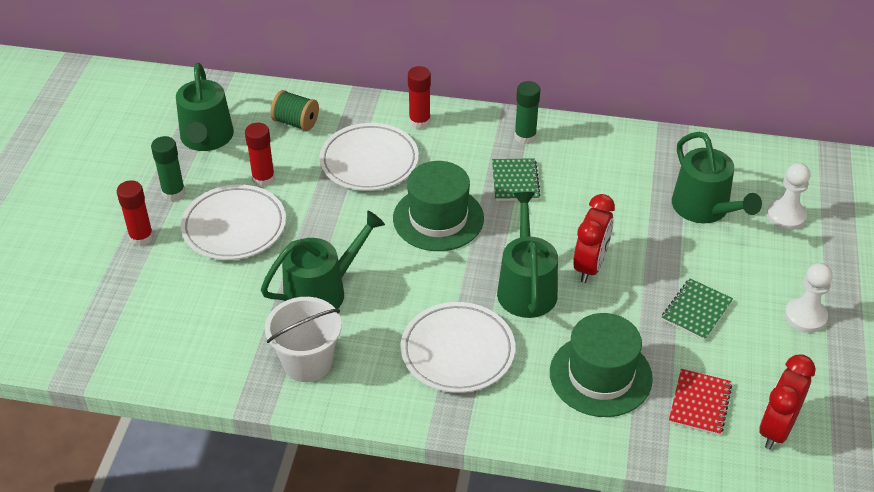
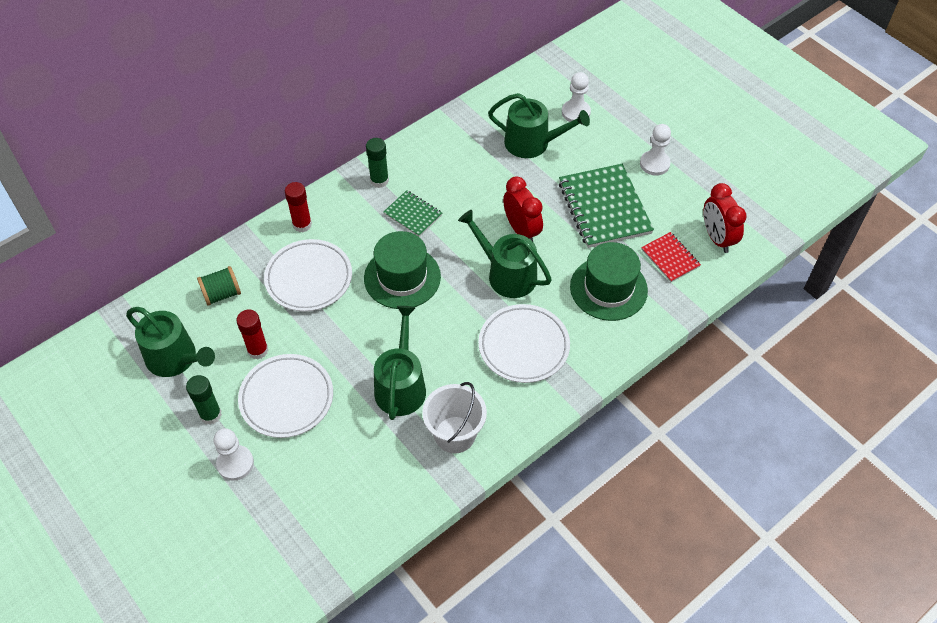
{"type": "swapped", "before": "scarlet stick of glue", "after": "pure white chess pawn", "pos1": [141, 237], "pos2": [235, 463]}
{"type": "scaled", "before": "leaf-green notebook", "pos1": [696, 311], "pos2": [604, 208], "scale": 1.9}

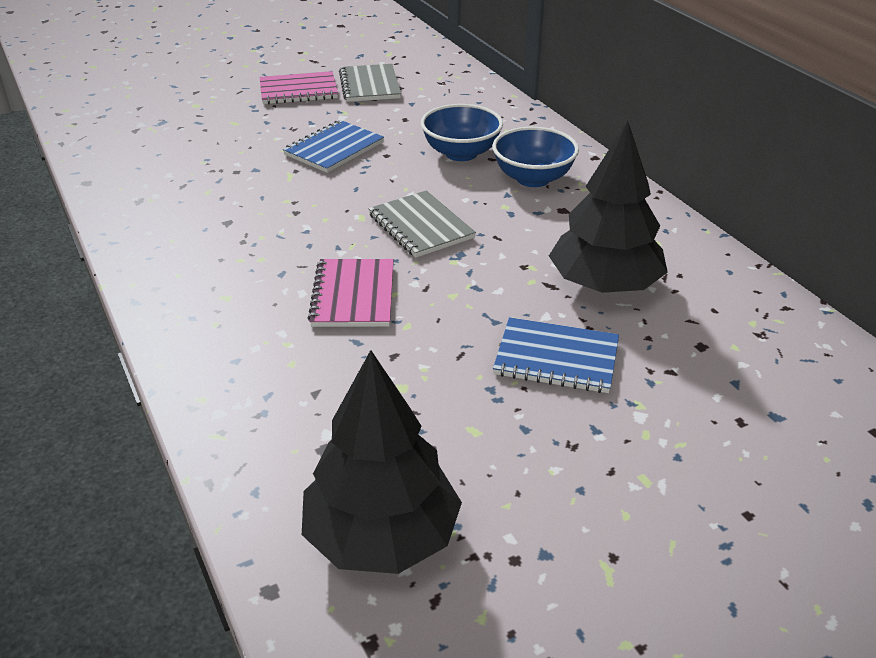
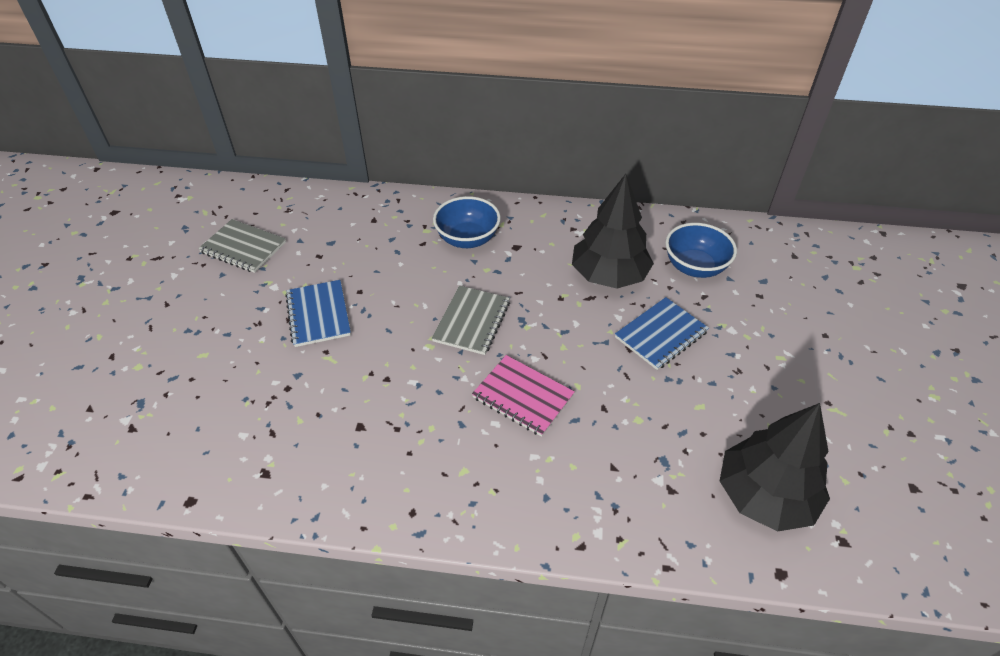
{"type": "gone", "before": "rose-pink notebook", "pos1": [298, 91]}
{"type": "shifted", "before": "cobalt serving bowl", "pos1": [461, 153], "pos2": [695, 267]}
{"type": "rotated", "before": "ash-grey notebook", "pos1": [421, 226], "pos2": [472, 321], "turn": -75}

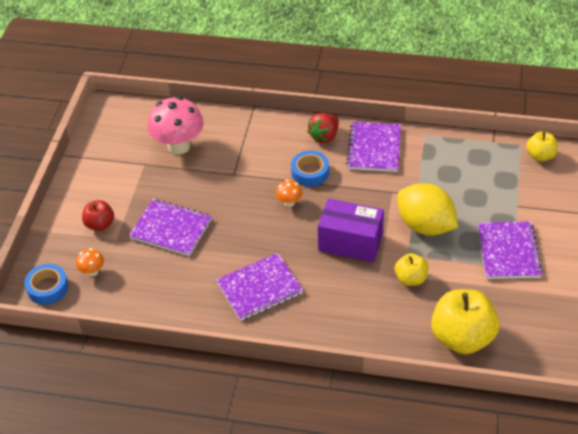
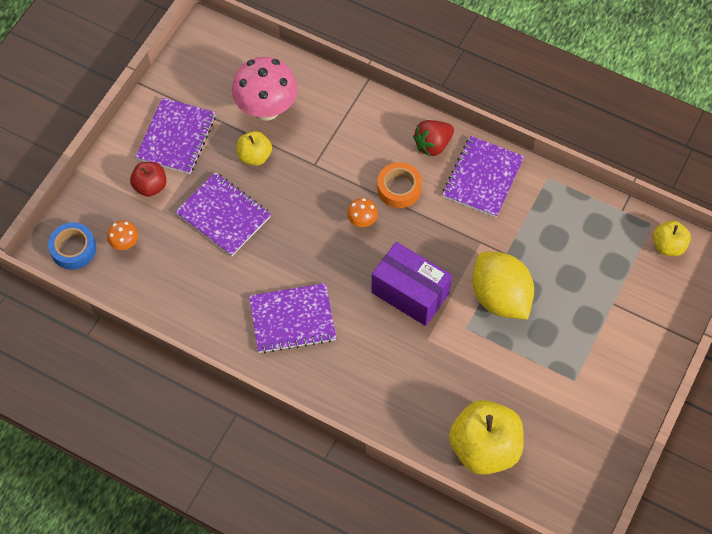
{"type": "repainted", "before": "cobalt roll of tape", "after": "orange-coloured roll of tape", "pos1": [310, 172], "pos2": [399, 188]}
{"type": "shifted", "before": "royal purple notebook", "pos1": [508, 251], "pos2": [176, 137]}
{"type": "shifted", "before": "yellow apple fruit", "pos1": [411, 278], "pos2": [254, 156]}

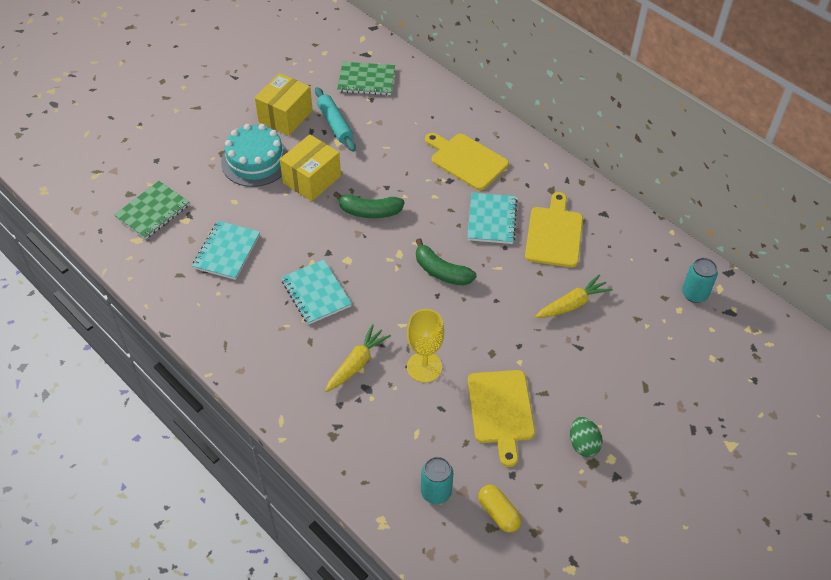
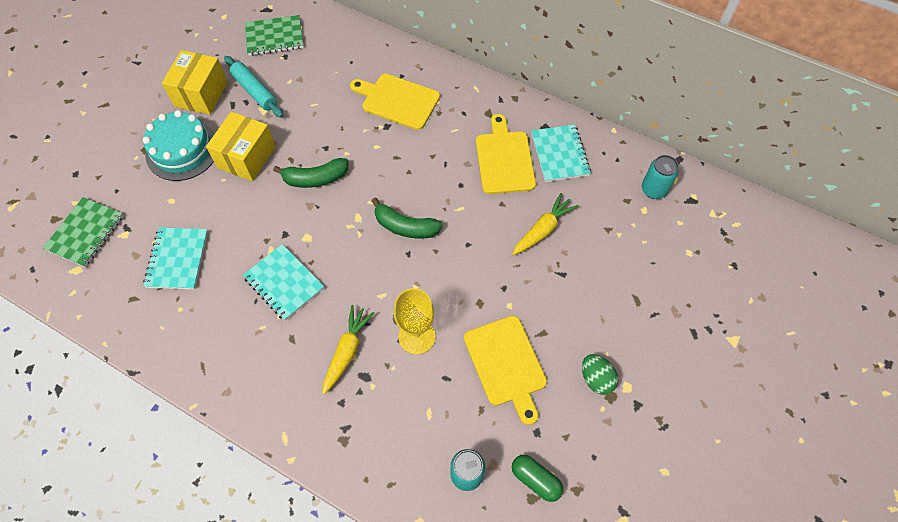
{"type": "shifted", "before": "turquoise notebook", "pos1": [491, 220], "pos2": [559, 154]}
{"type": "repainted", "before": "yellow pill shape", "after": "leaf-green pill shape", "pos1": [498, 513], "pos2": [535, 480]}

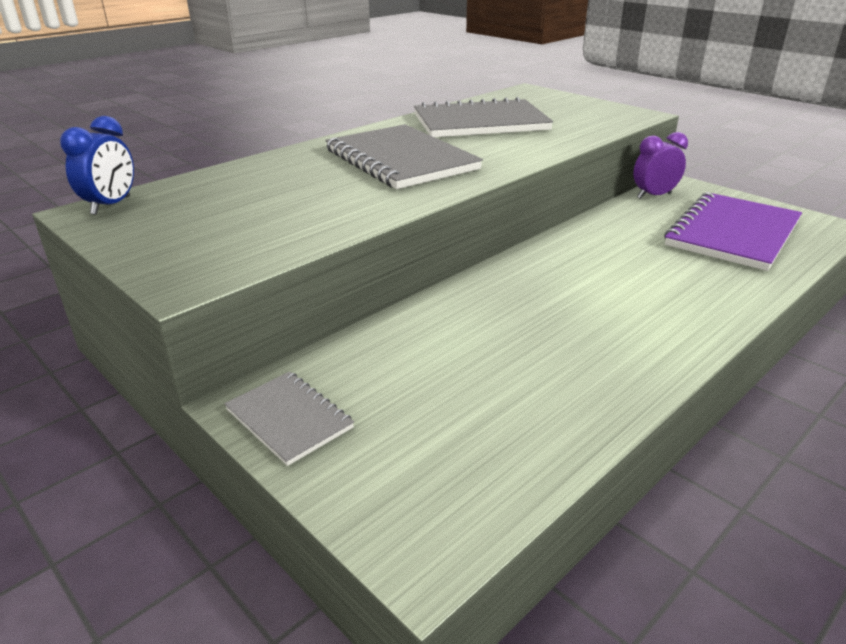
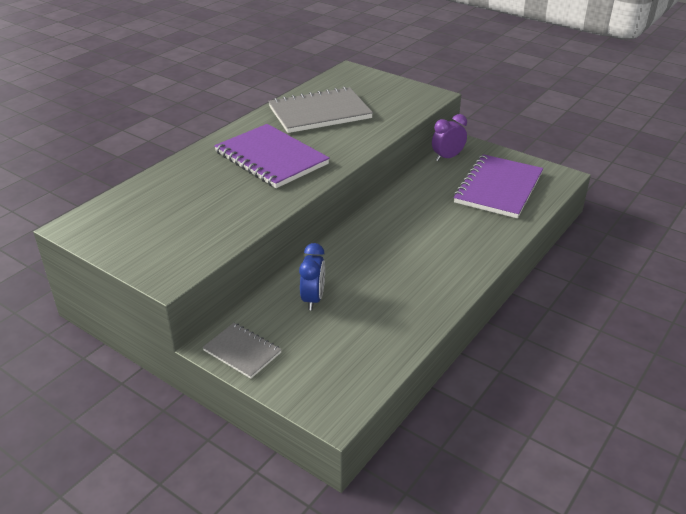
{"type": "shifted", "before": "cobalt bedside clock", "pos1": [111, 205], "pos2": [313, 299]}
{"type": "repainted", "before": "ash-grey notebook", "after": "royal purple notebook", "pos1": [401, 160], "pos2": [271, 158]}

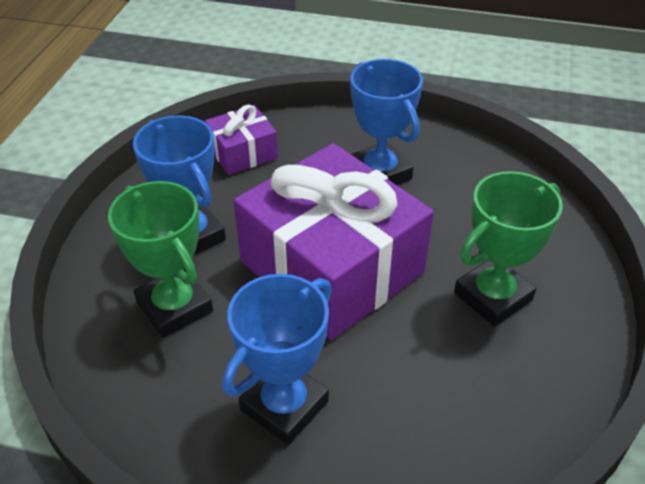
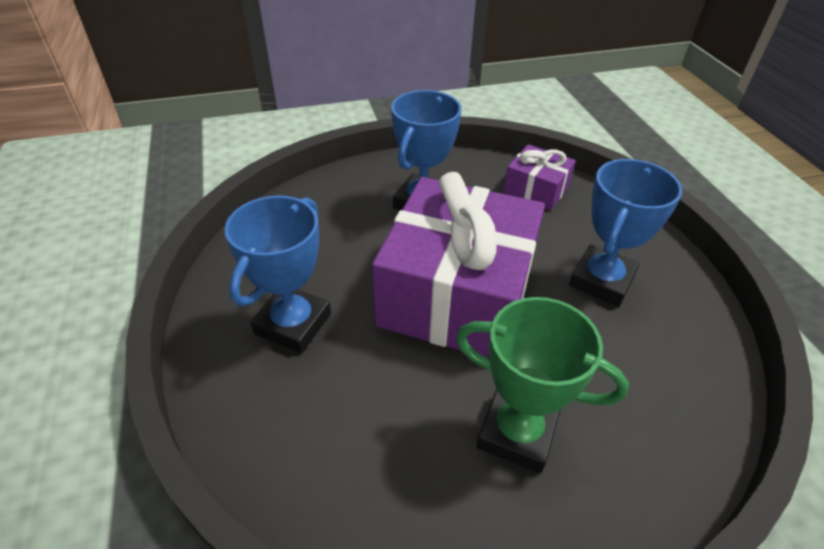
{"type": "gone", "before": "leaf-green award cup", "pos1": [175, 307]}
{"type": "rotated", "before": "cobalt award cup", "pos1": [284, 406], "pos2": [293, 324], "turn": -75}

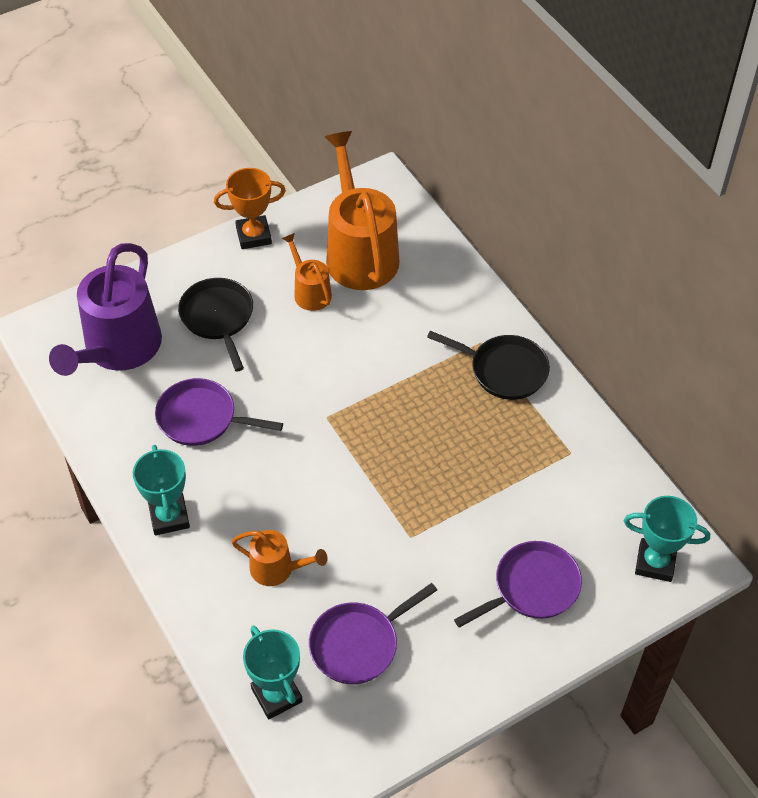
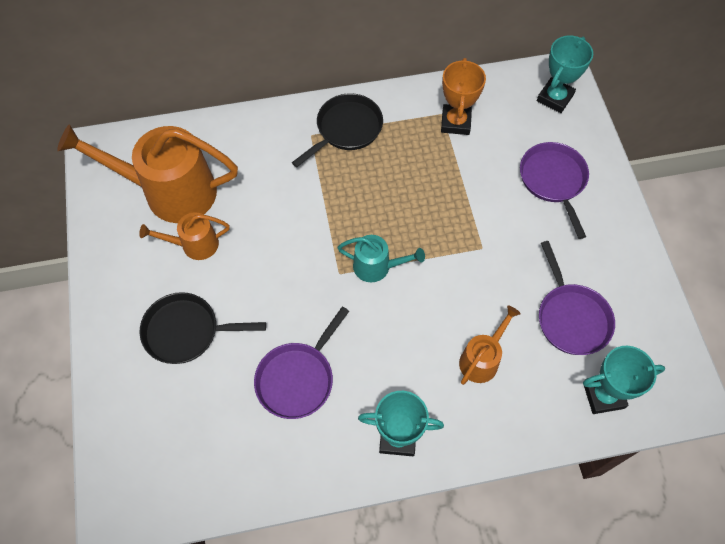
{"type": "shifted", "before": "orange-coloured award cup", "pos1": [253, 236], "pos2": [455, 122]}
{"type": "gone", "before": "royal purple watering pot", "pos1": [118, 349]}
{"type": "new", "after": "turquoise watering pot", "pos2": [376, 266]}

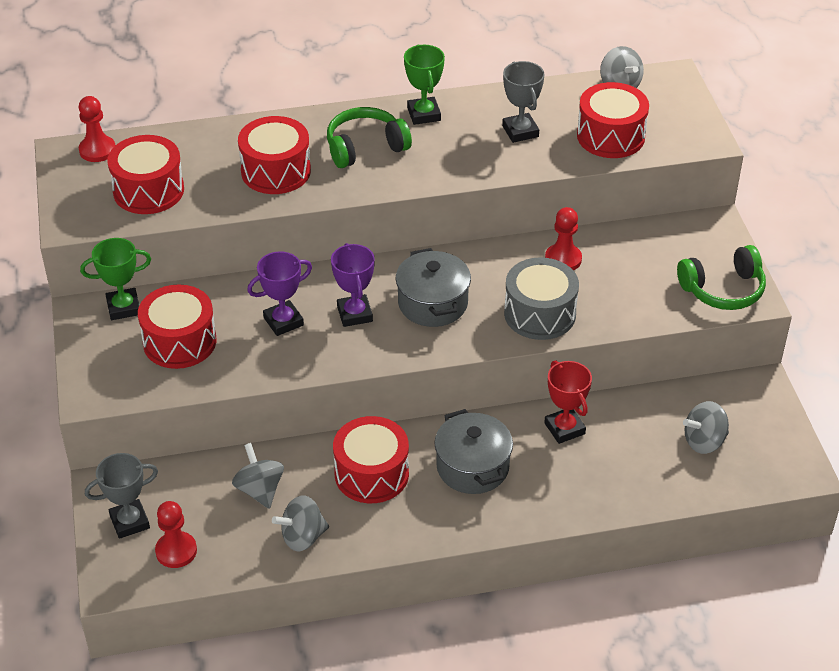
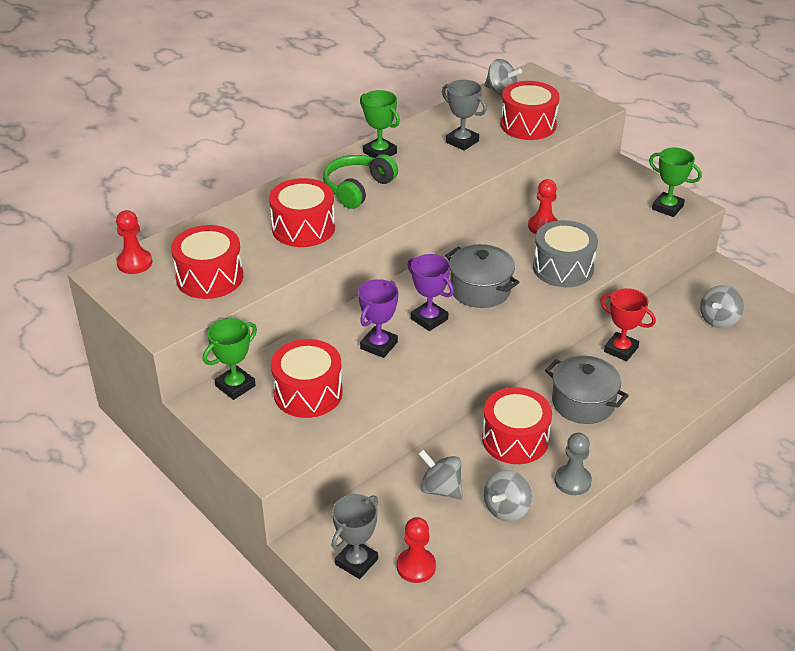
{"type": "swapped", "before": "leaf-green headphones", "after": "leaf-green award cup", "pos1": [723, 290], "pos2": [667, 207]}
{"type": "new", "after": "ash-grey chess pawn", "pos2": [572, 481]}

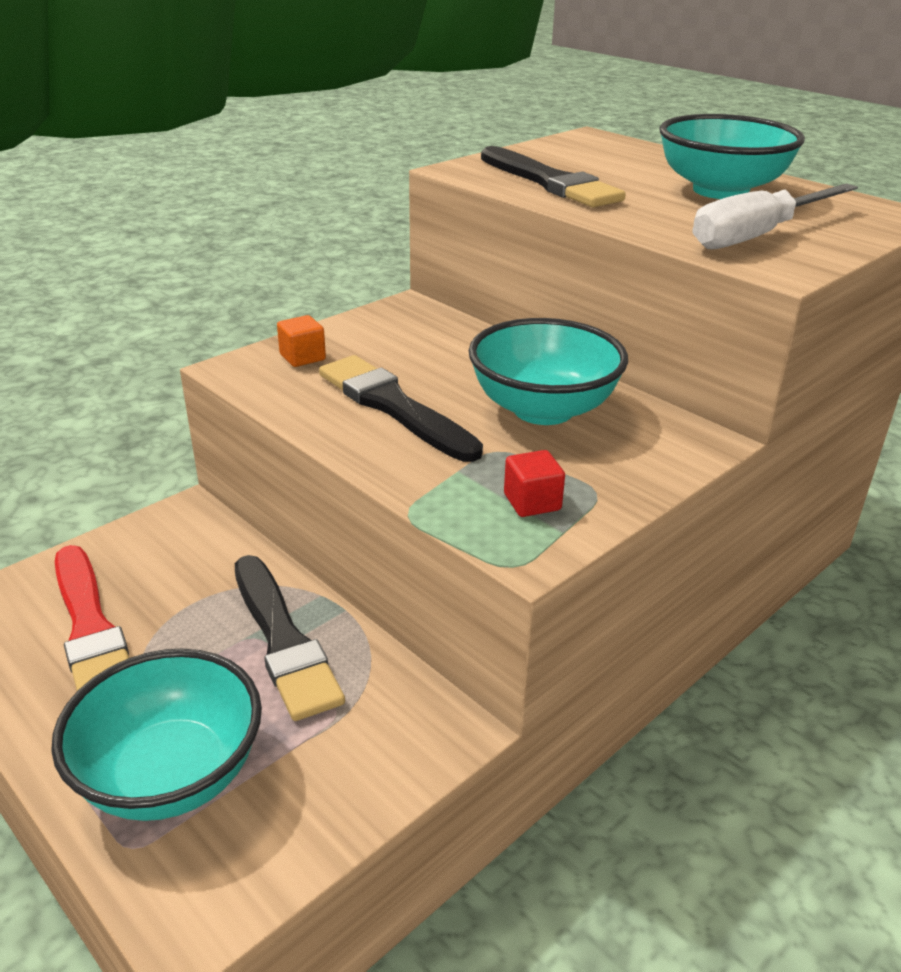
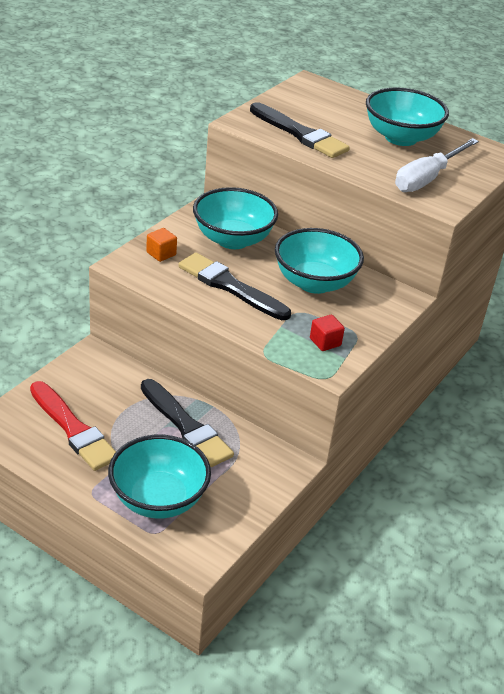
{"type": "new", "after": "turquoise serving bowl", "pos2": [233, 239]}

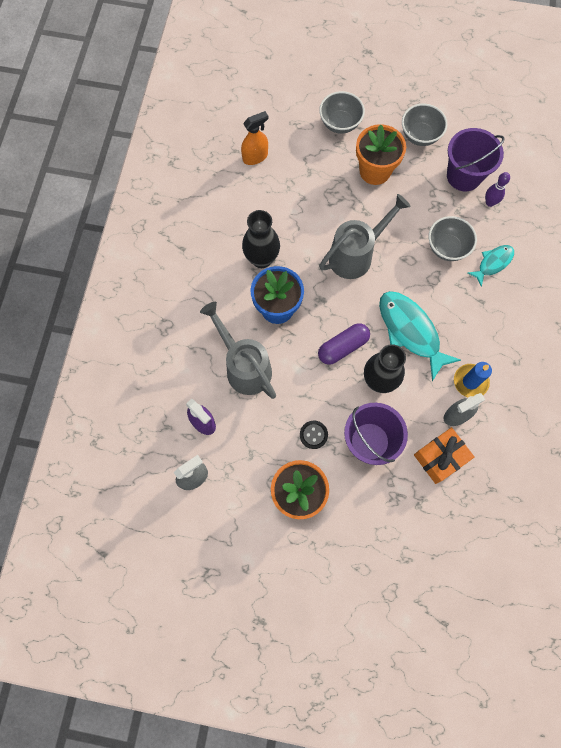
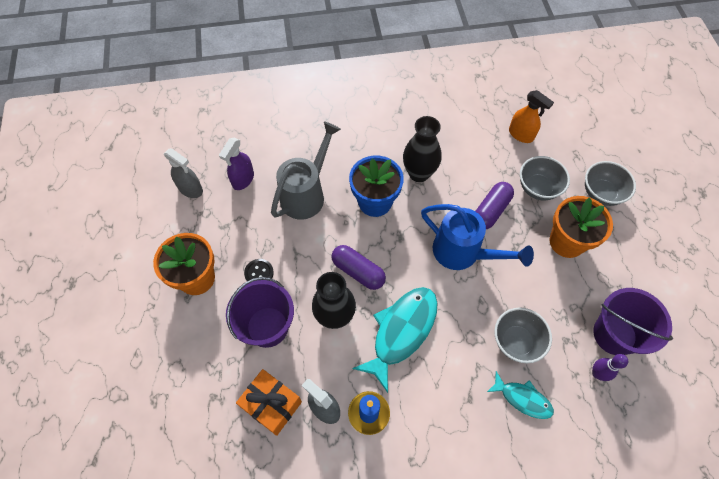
{"type": "shifted", "before": "ash-grey serving bowl", "pos1": [420, 136], "pos2": [538, 188]}
{"type": "repainted", "before": "ash-grey watering pot", "after": "cobalt watering pot", "pos1": [356, 255], "pos2": [462, 253]}
{"type": "new", "after": "royal purple pill shape", "pos2": [491, 210]}

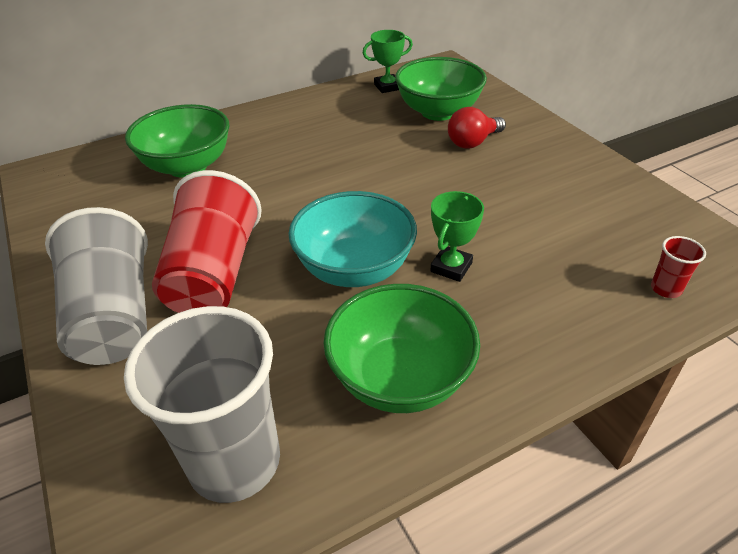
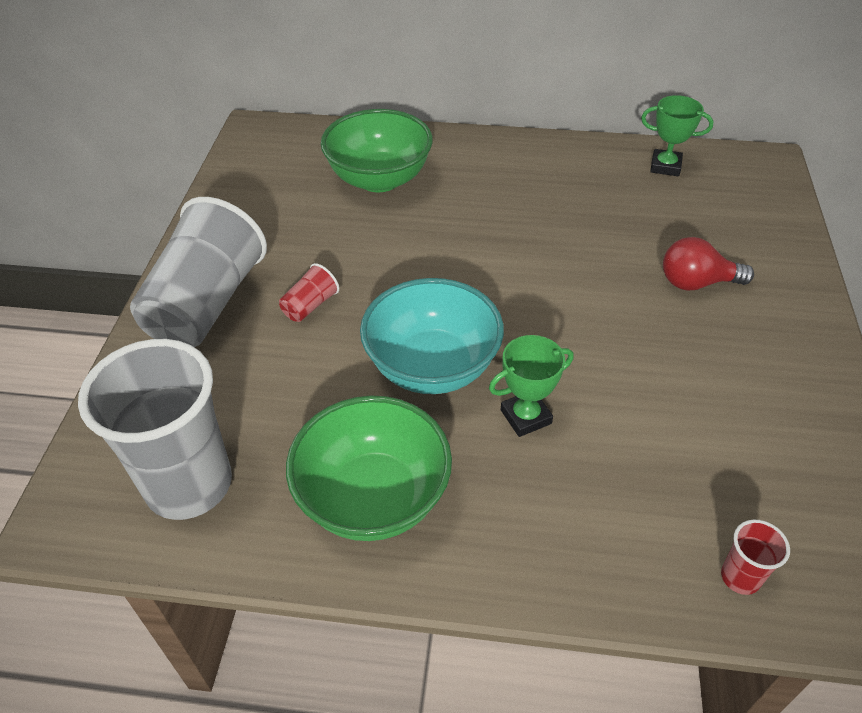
{"type": "gone", "before": "leaf-green serving bowl", "pos1": [438, 112]}
{"type": "scaled", "before": "scarlet cup", "pos1": [214, 274], "pos2": [310, 306], "scale": 0.41}

